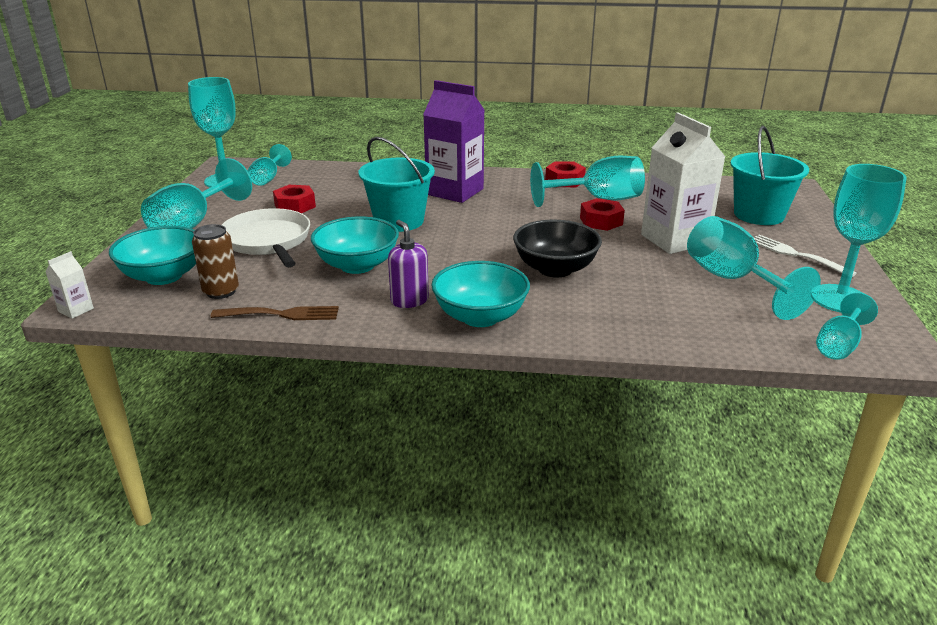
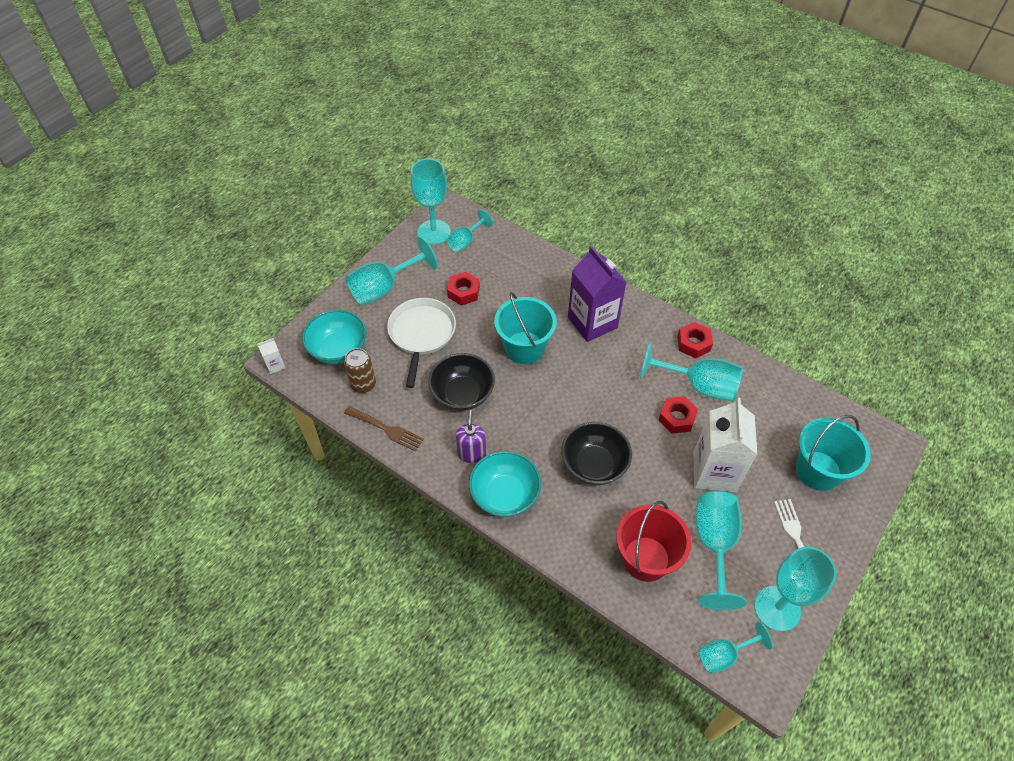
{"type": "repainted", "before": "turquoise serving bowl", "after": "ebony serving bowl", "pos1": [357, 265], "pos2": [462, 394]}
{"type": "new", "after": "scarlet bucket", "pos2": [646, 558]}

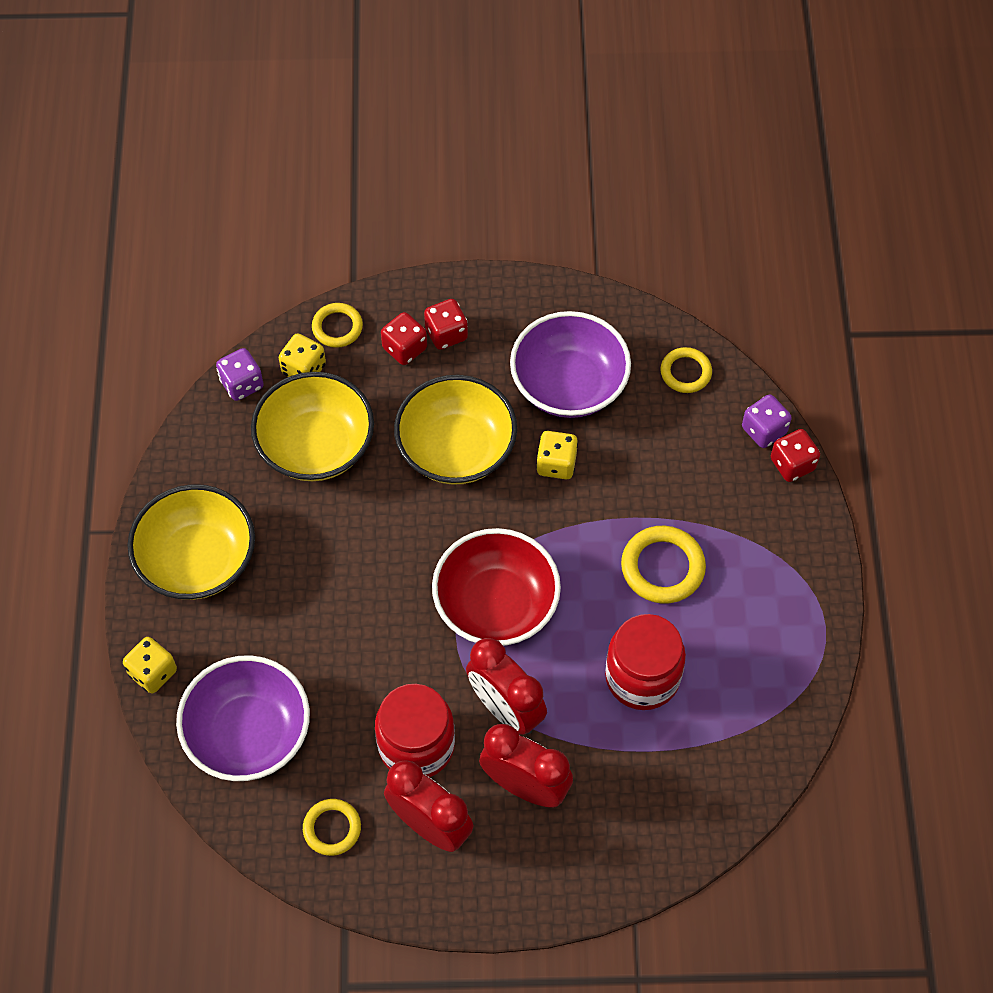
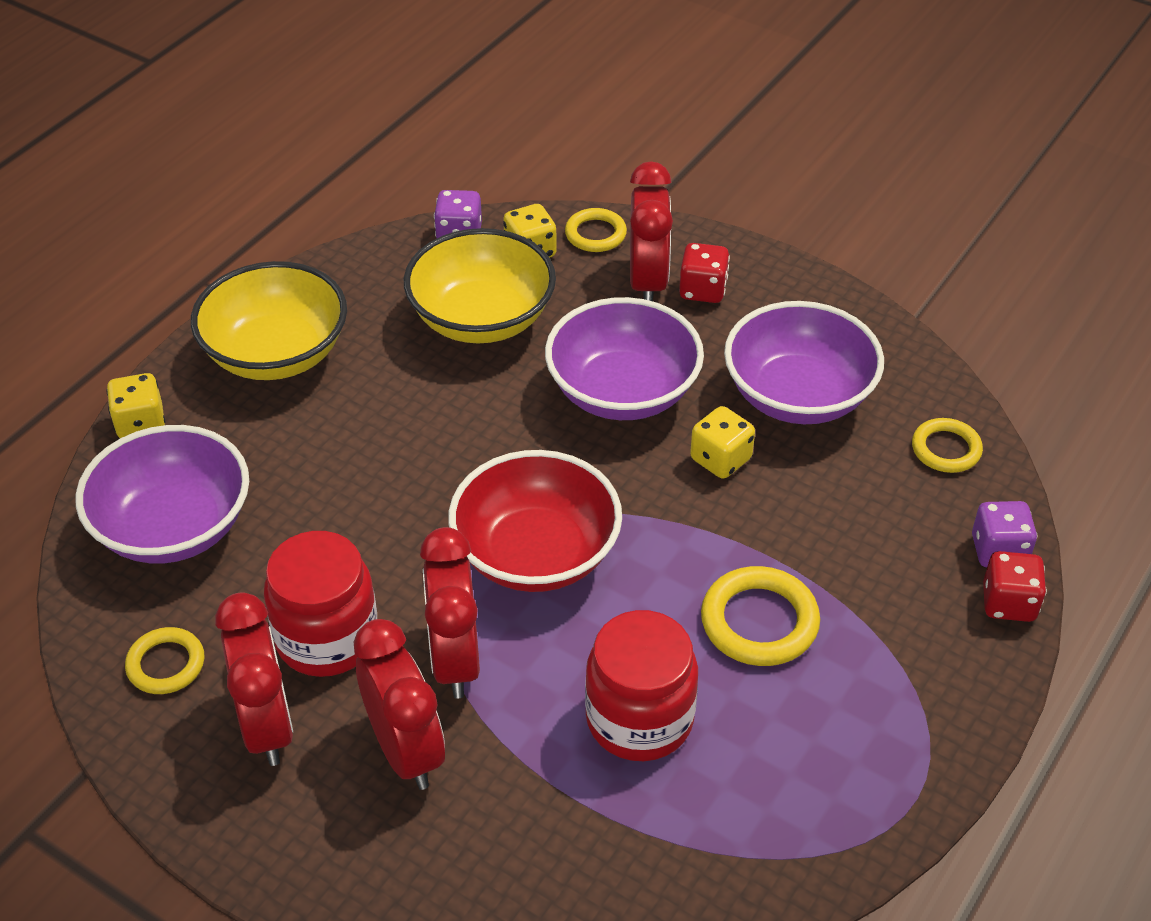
{"type": "swapped", "before": "scarlet game die", "after": "scarlet bedside clock", "pos1": [404, 348], "pos2": [648, 282]}
{"type": "repainted", "before": "yellow serving bowl", "after": "royal purple serving bowl", "pos1": [456, 449], "pos2": [623, 391]}

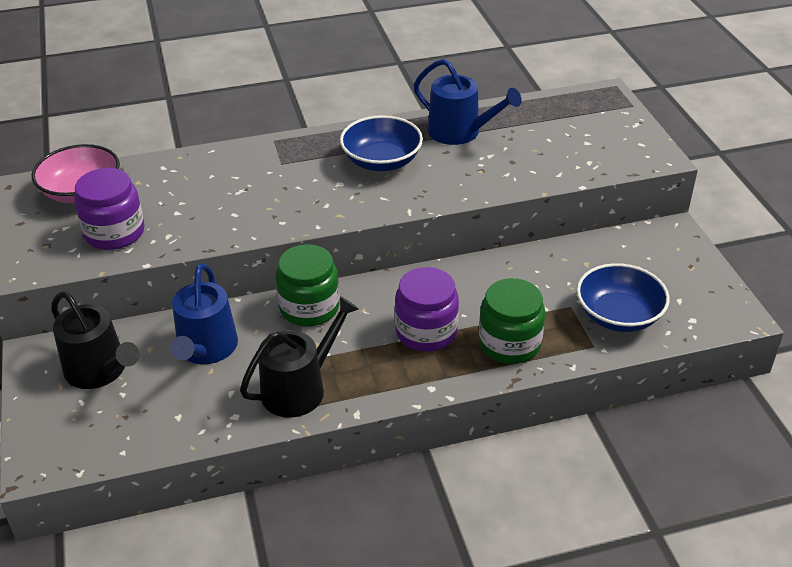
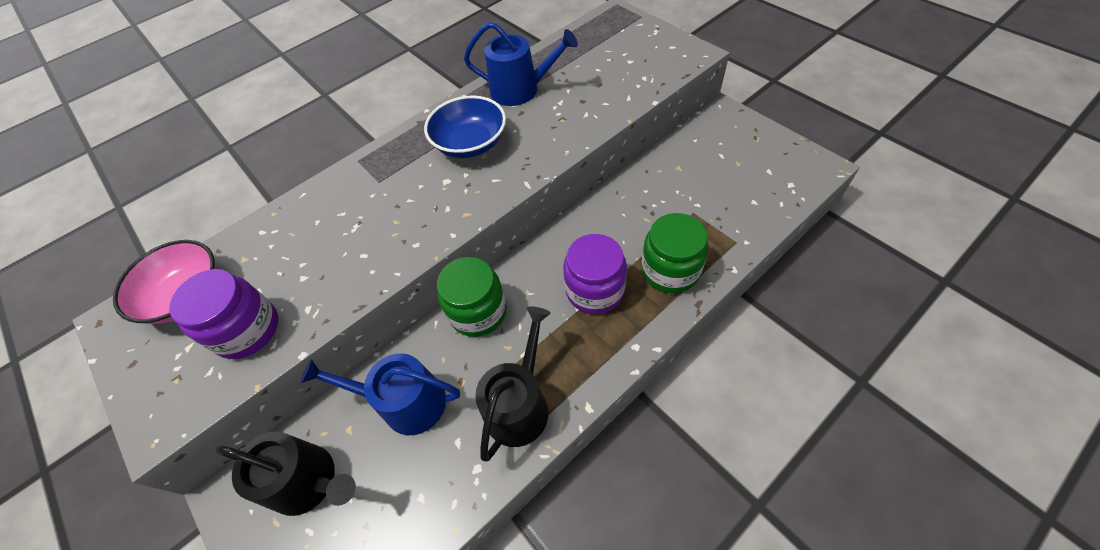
{"type": "rotated", "before": "cobalt watering pot", "pos1": [206, 349], "pos2": [406, 403], "turn": 120}
{"type": "gone", "before": "cobalt serving bowl", "pos1": [618, 315]}

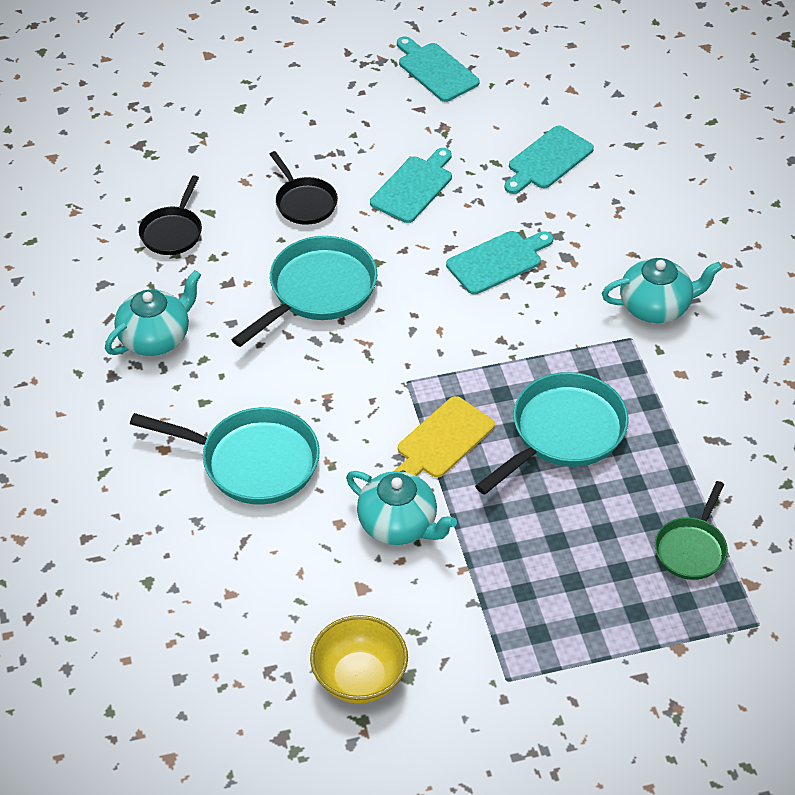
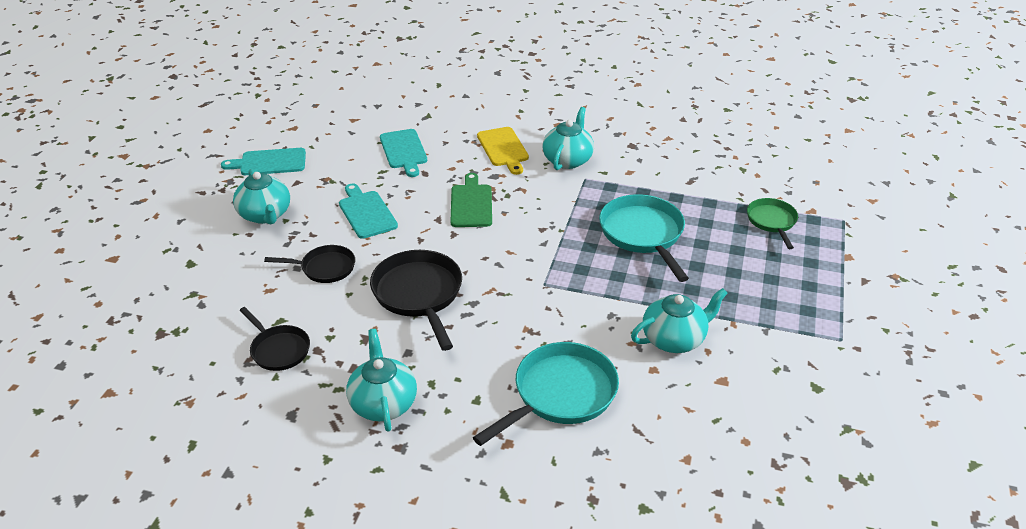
{"type": "repainted", "before": "turquoise cutting board", "after": "leaf-green cutting board", "pos1": [498, 261], "pos2": [471, 204]}
{"type": "repainted", "before": "turquoise frying pan", "after": "ebony frying pan", "pos1": [318, 291], "pos2": [419, 294]}
{"type": "shifted", "before": "yellow cutting board", "pos1": [442, 441], "pos2": [503, 149]}
{"type": "rotated", "before": "leaf-green frying pan", "pos1": [691, 549], "pos2": [772, 221], "turn": -150}
{"type": "gone", "before": "yellow serving bowl", "pos1": [359, 678]}
{"type": "new", "after": "turquoise china teapot", "pos2": [265, 215]}

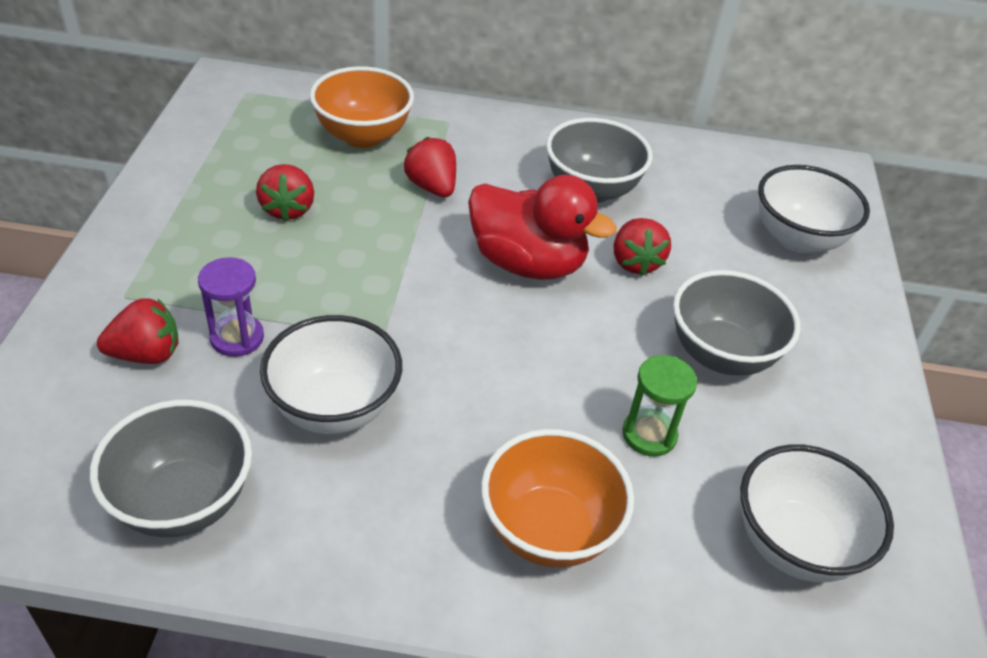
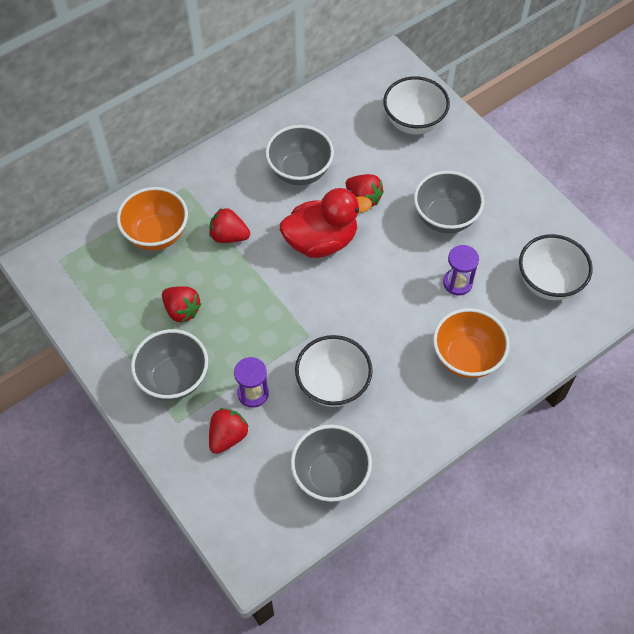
{"type": "repainted", "before": "leaf-green hourglass", "after": "royal purple hourglass", "pos1": [649, 434], "pos2": [457, 283]}
{"type": "new", "after": "ash-grey serving bowl", "pos2": [174, 379]}

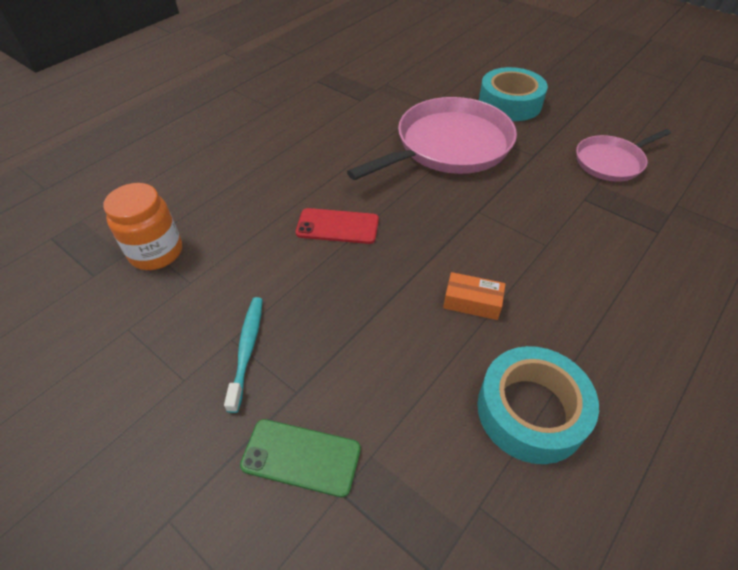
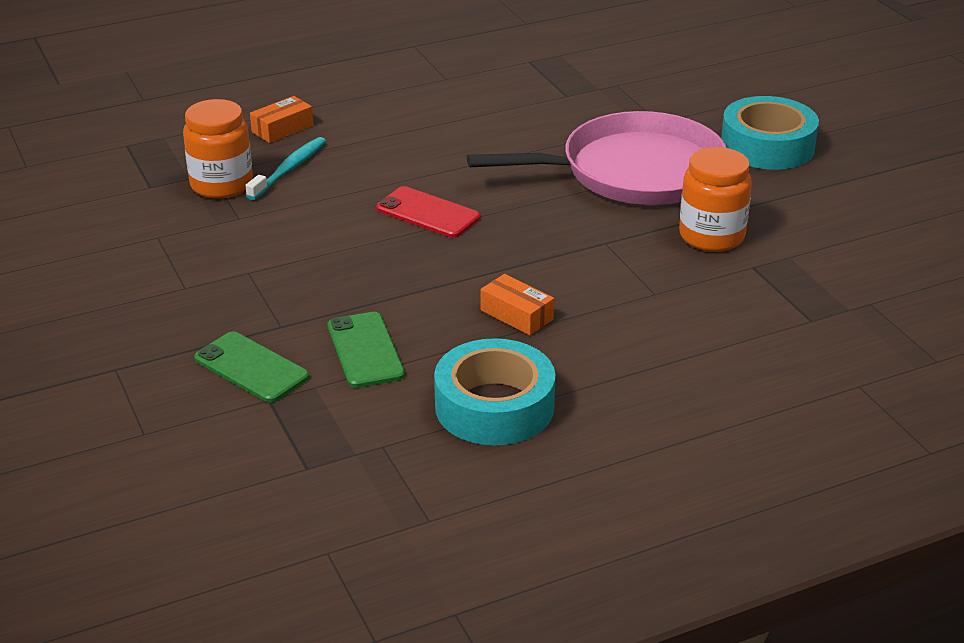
{"type": "gone", "before": "rose-pink frying pan", "pos1": [611, 162]}
{"type": "shifted", "before": "turquoise toothbrush", "pos1": [247, 349], "pos2": [289, 169]}
{"type": "new", "after": "orange-coloured box", "pos2": [282, 129]}
{"type": "new", "after": "orange-coloured preserve jar", "pos2": [711, 236]}
{"type": "new", "after": "leaf-green smartphone", "pos2": [365, 350]}

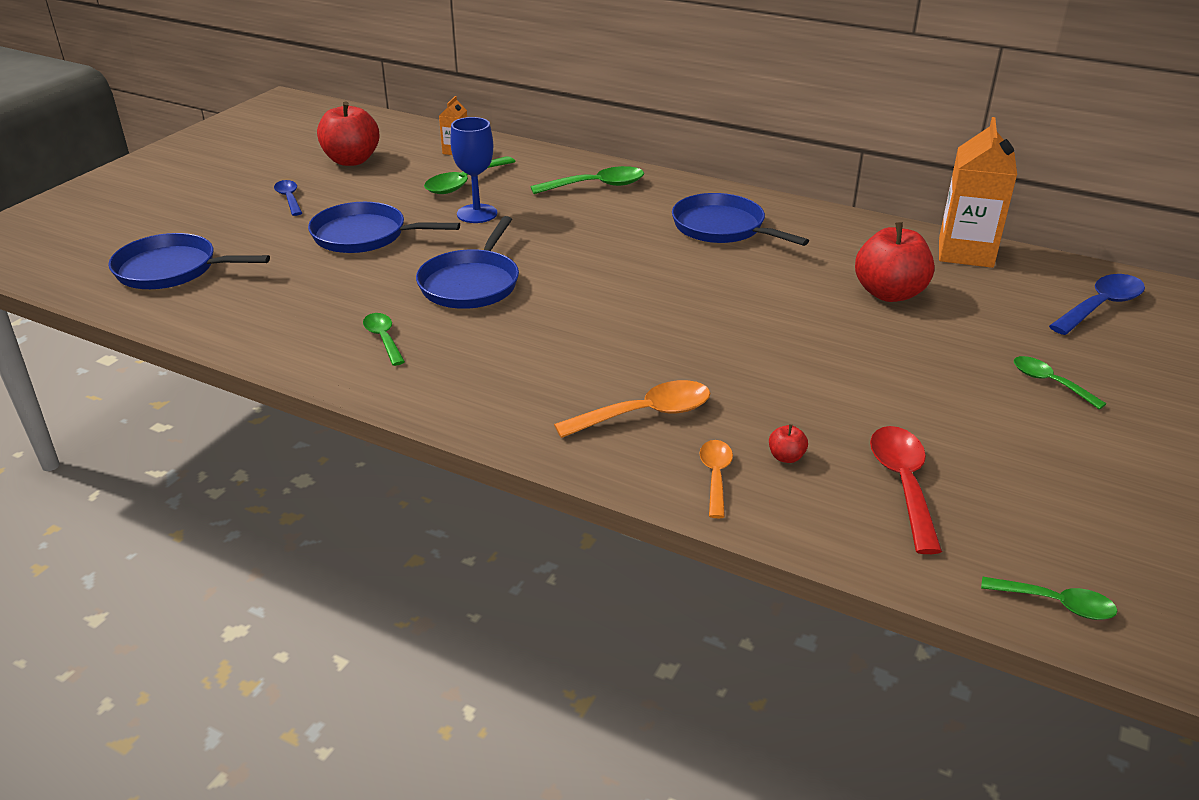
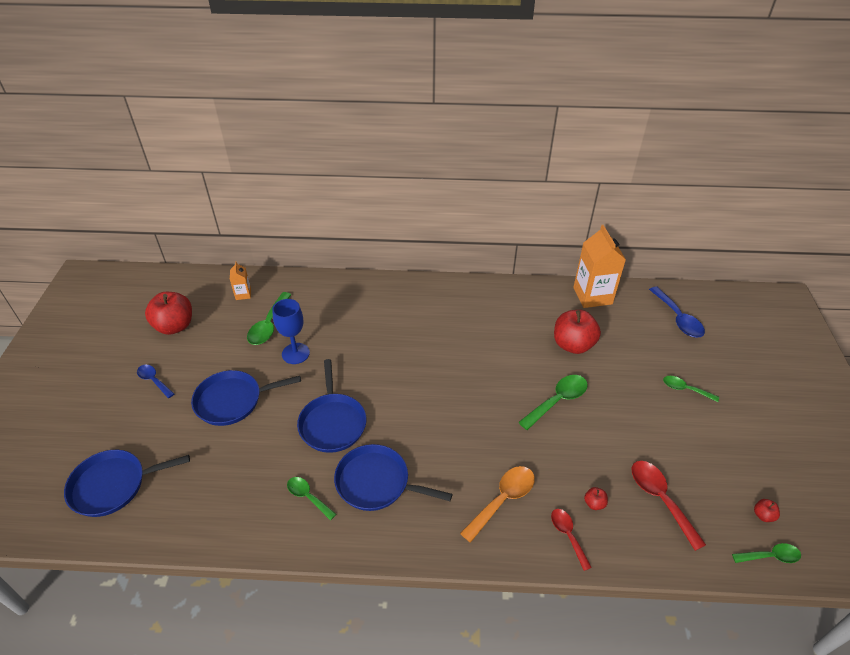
{"type": "shifted", "before": "leaf-green spoon", "pos1": [596, 186], "pos2": [557, 401]}
{"type": "shifted", "before": "cobalt frying pan", "pos1": [722, 227], "pos2": [376, 482]}
{"type": "rotated", "before": "cobalt spoon", "pos1": [1100, 306], "pos2": [677, 318], "turn": 135}
{"type": "repainted", "before": "orange-coloured spoon", "after": "scarlet spoon", "pos1": [715, 476], "pos2": [568, 535]}
{"type": "new", "after": "scarlet apple fruit", "pos2": [763, 515]}

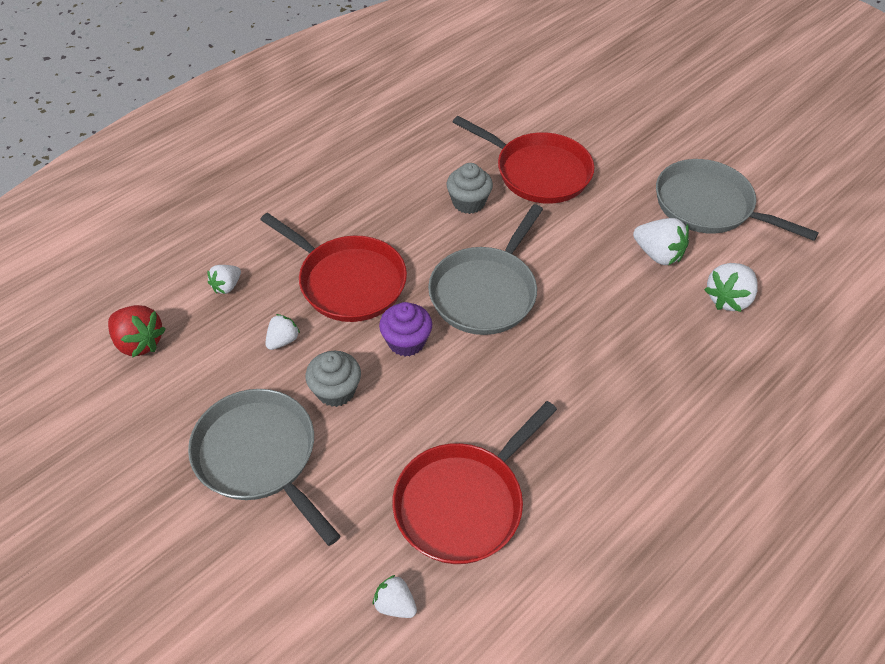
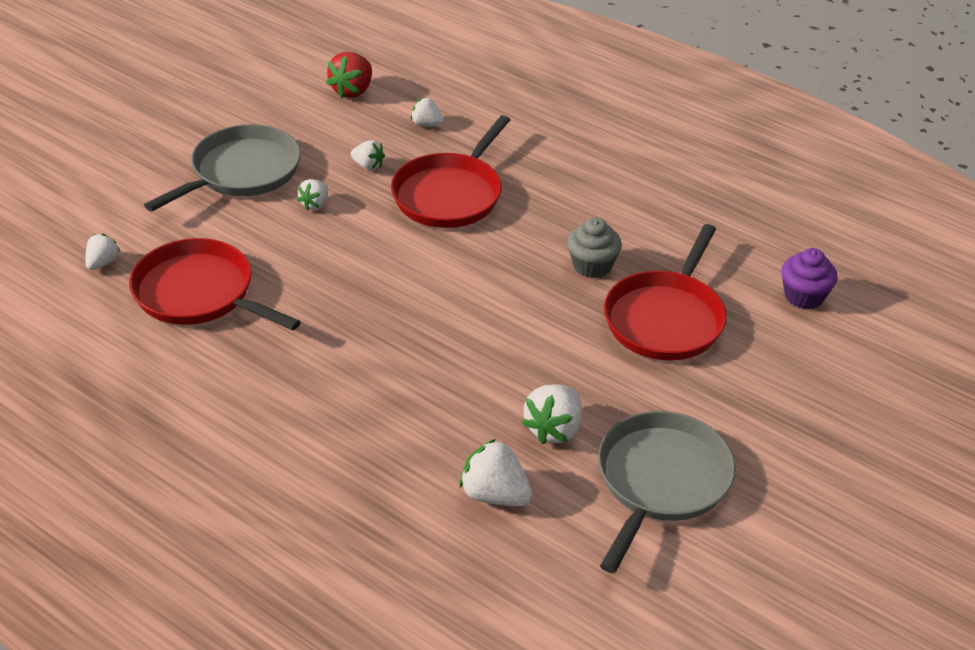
{"type": "gone", "before": "ash-grey frying pan", "pos1": [485, 292]}
{"type": "shifted", "before": "royal purple cupcake", "pos1": [406, 341], "pos2": [803, 296]}
{"type": "swapped", "before": "ash-grey cupcake", "after": "pure white toy strawberry", "pos1": [336, 390], "pos2": [315, 204]}

